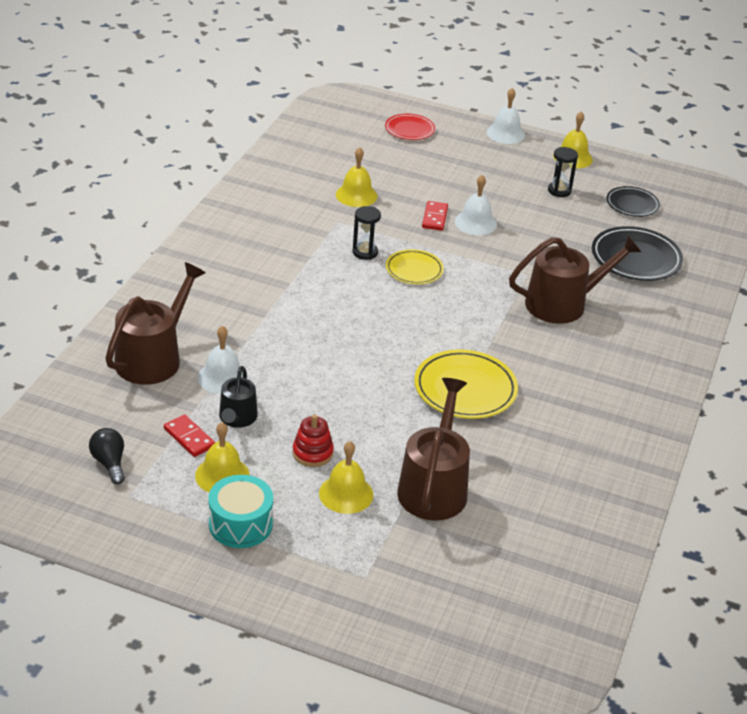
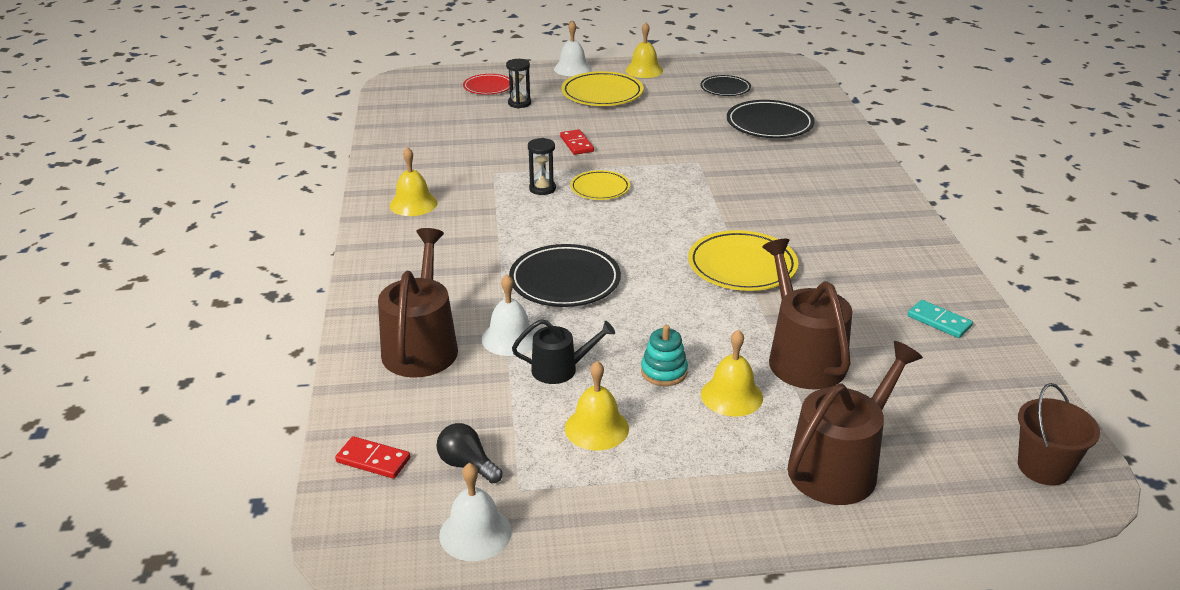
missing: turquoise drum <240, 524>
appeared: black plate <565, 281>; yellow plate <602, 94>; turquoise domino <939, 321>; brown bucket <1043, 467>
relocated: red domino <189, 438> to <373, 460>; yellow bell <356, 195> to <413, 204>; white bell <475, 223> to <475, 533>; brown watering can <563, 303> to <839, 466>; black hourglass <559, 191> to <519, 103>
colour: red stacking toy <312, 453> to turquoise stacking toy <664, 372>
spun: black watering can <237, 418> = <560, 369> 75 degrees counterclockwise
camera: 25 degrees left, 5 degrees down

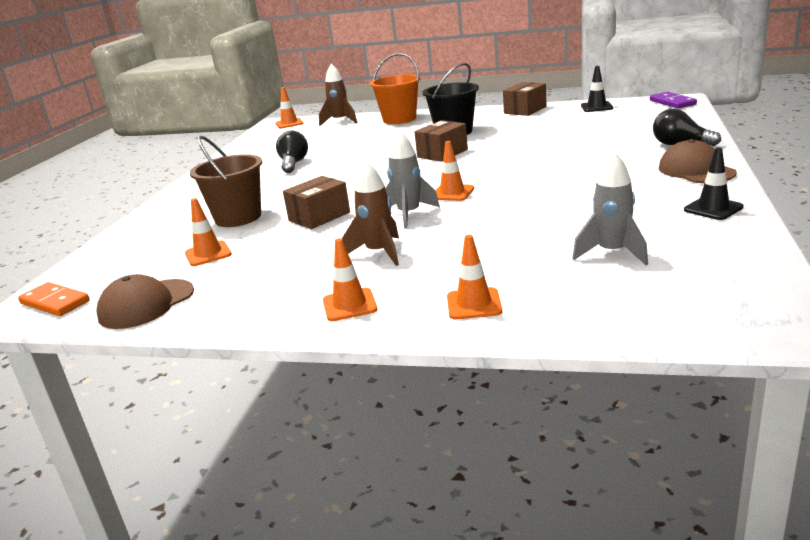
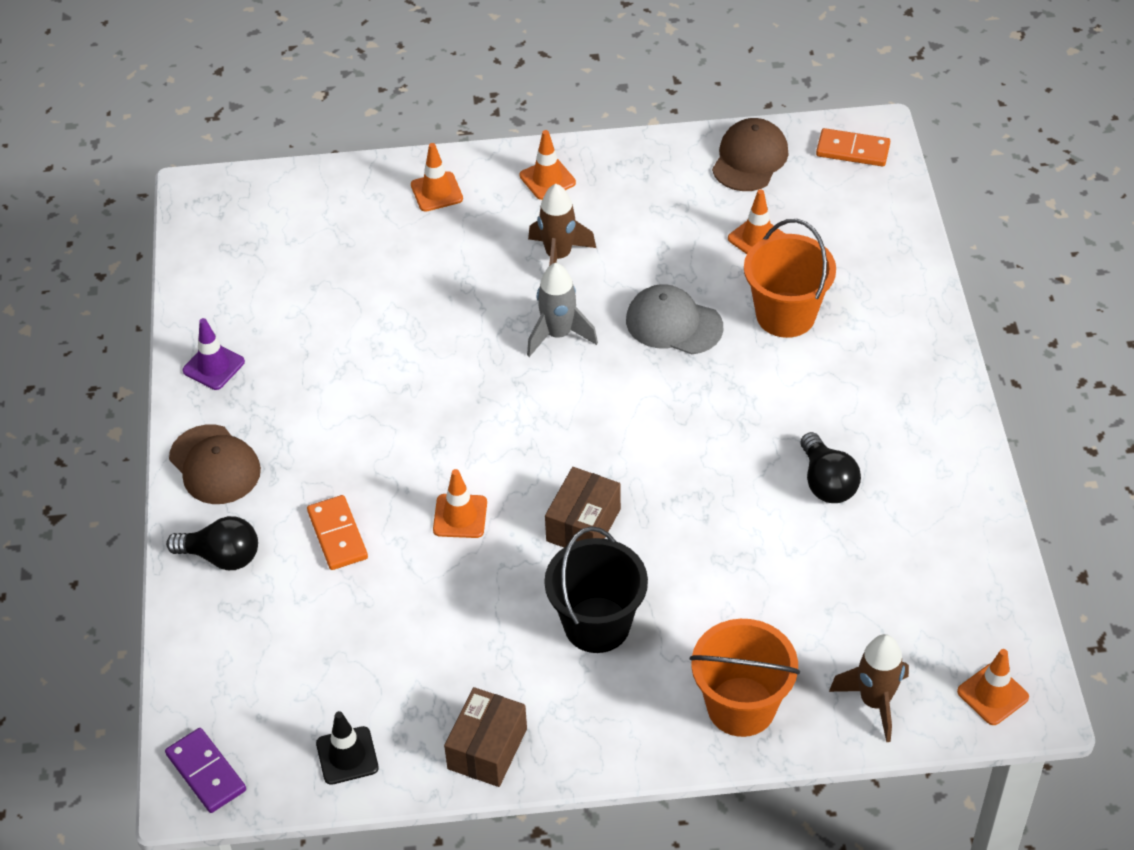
missing: grey rocket <612, 253>
appeared: orange domino <338, 535>
relocated: orange traffic cone <452, 193> to <460, 516>
exchanged: brown box <319, 216> to grey cap <673, 323>
colour: brown bucket <238, 217> to orange bucket <785, 315>; black traffic cone <713, 208> to purple traffic cone <213, 366>
camera: 160 degrees right, 25 degrees up

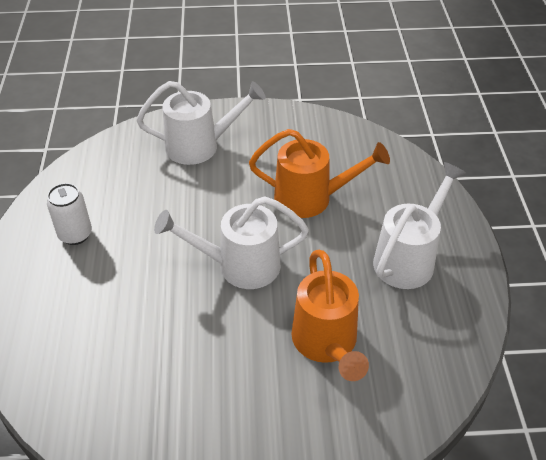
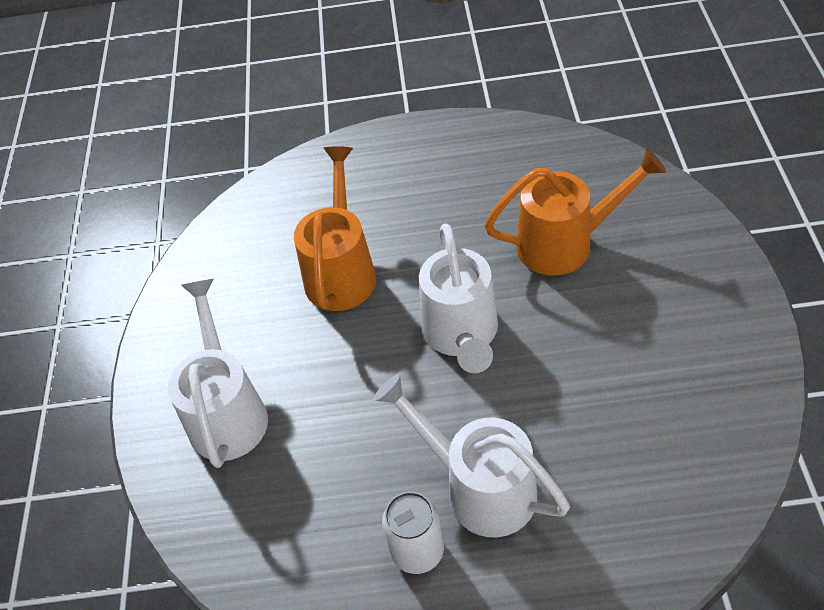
relocated: white watering can <409, 258> to <479, 487>
camera: 85 degrees left, 5 degrees up

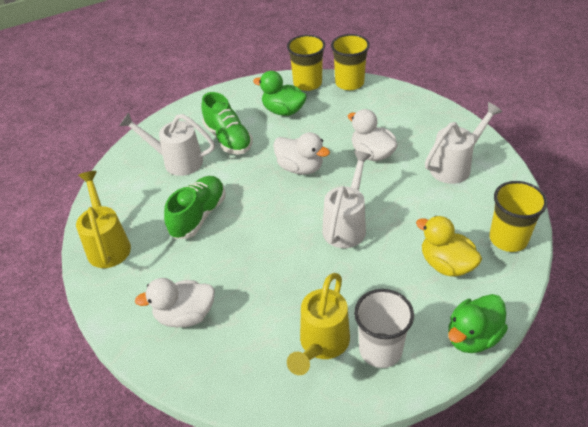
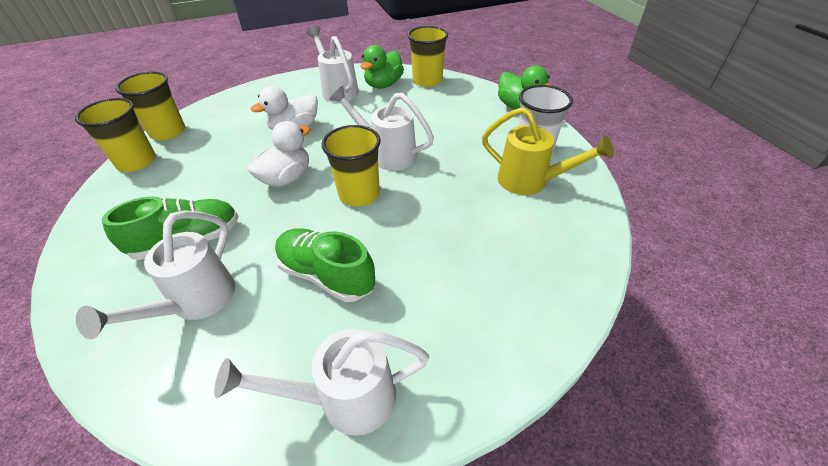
missing: white duck <185, 315>; yellow duck <446, 264>
appeared: yellow cup <359, 194>
relocated: green duck <283, 111> to <383, 85>
colour: yellow watering can <108, 244> to white watering can <344, 399>
camera: 85 degrees left, 0 degrees up

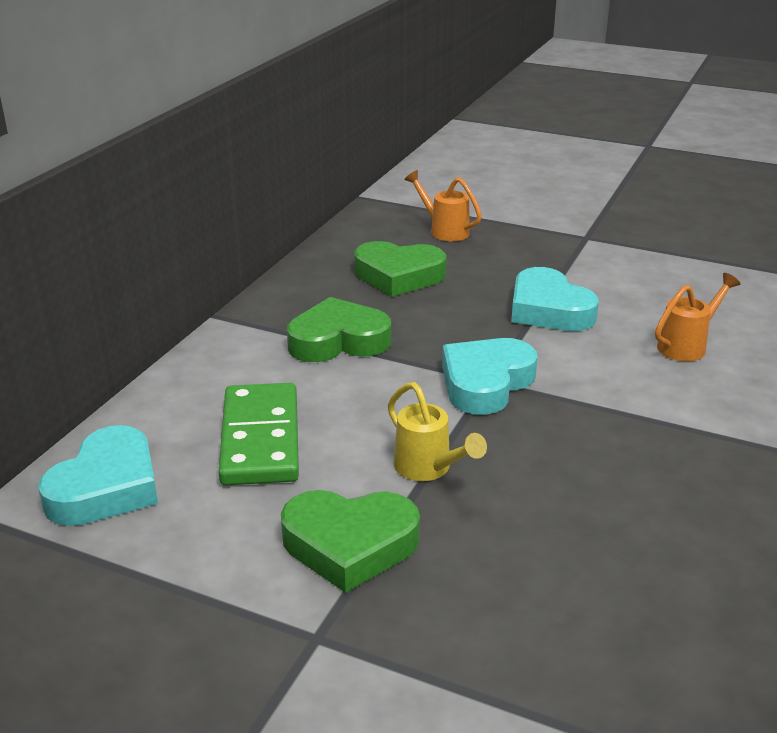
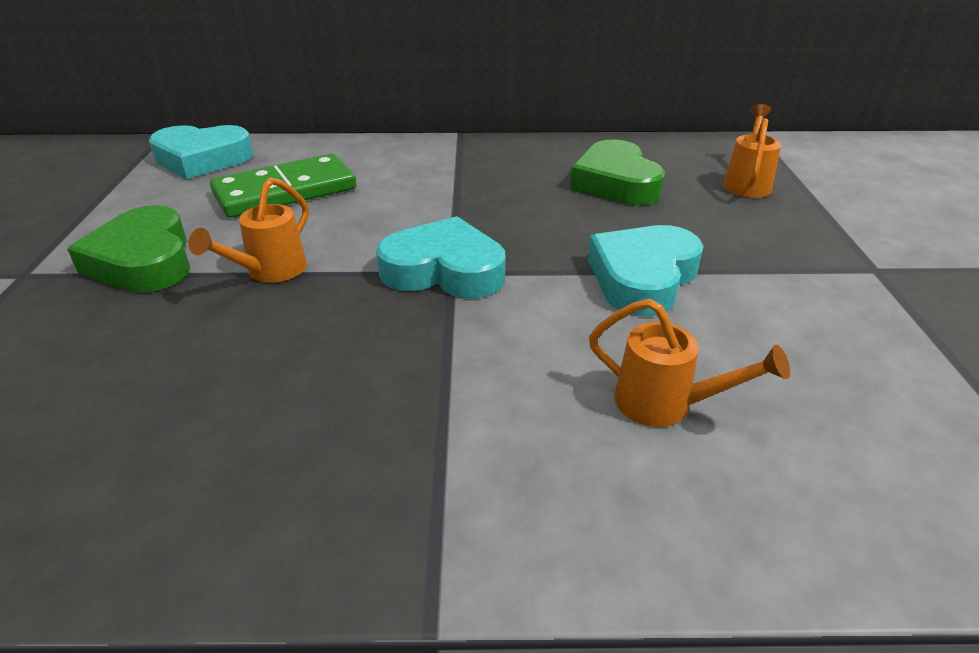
missing: green heart <338, 341>
colour: yellow watering can <428, 469> to orange watering can <269, 272>
camera: 65 degrees right, 5 degrees up

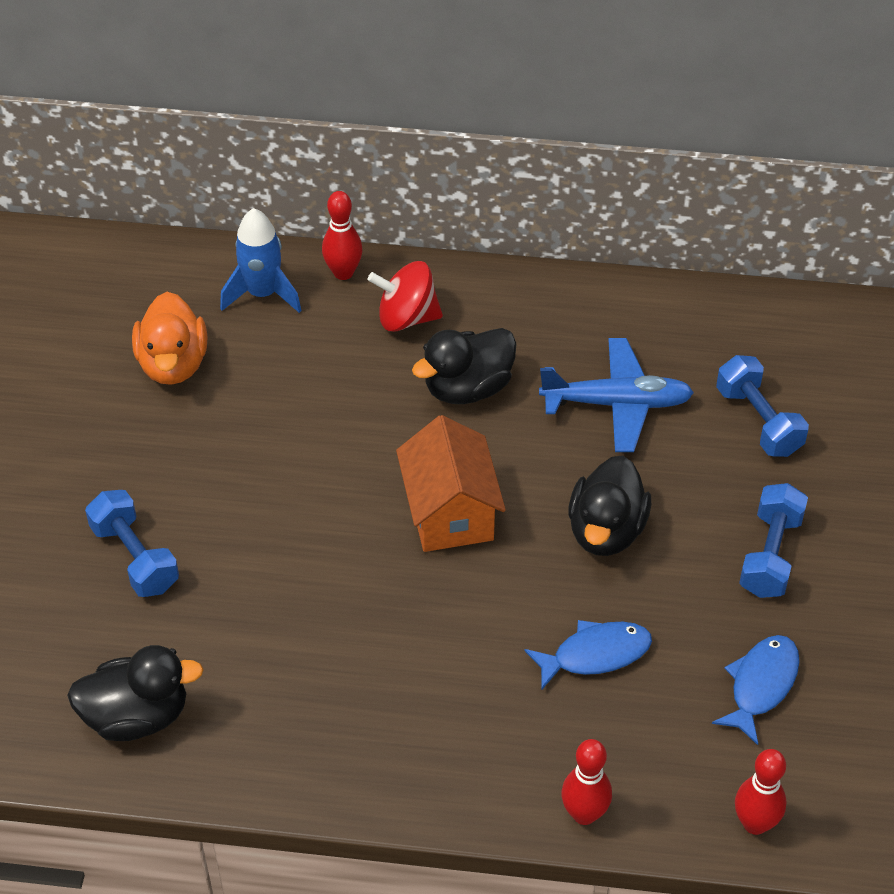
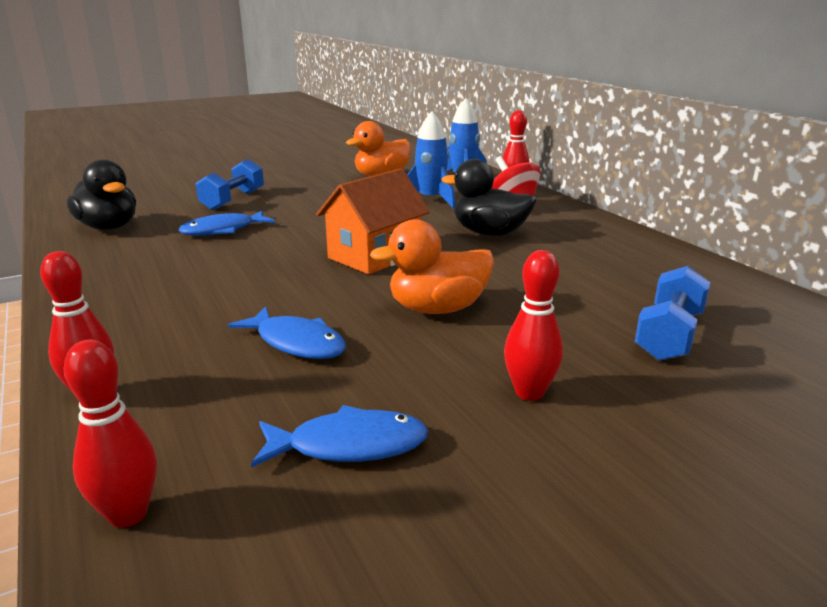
missing: blue plane <617, 404>
appeared: blue fish <223, 230>; blue rocket <430, 200>
exchanged: blue dumbbell <770, 555> to red bowling pin <529, 393>
colour: black duck <606, 531> to orange duck <437, 309>
camera: 55 degrees right, 25 degrees down

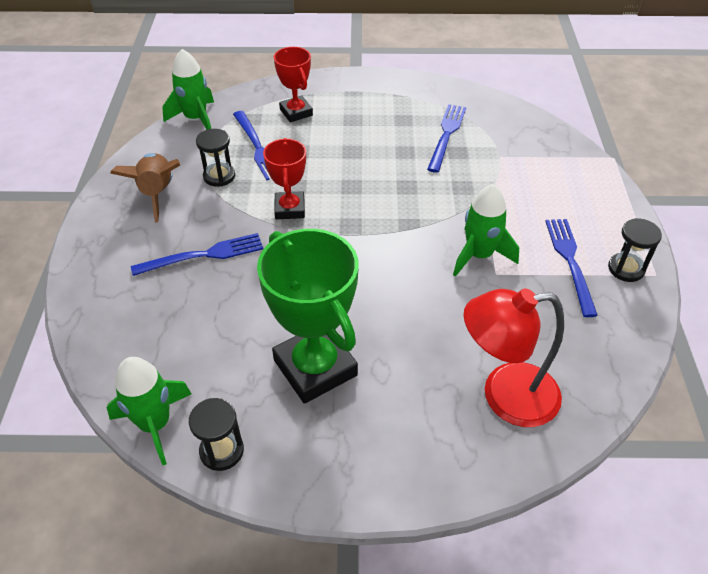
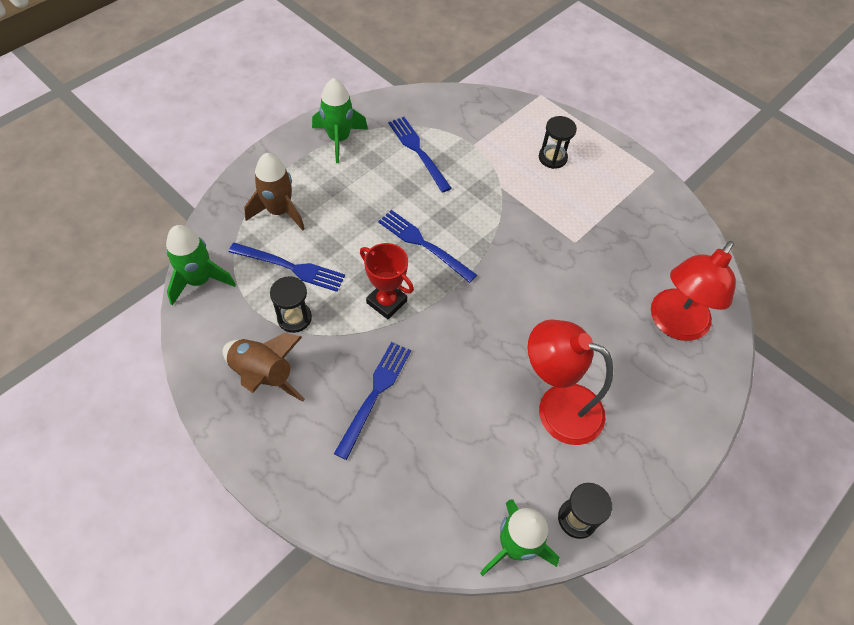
relocated: green rocket <479, 255> to <339, 139>; blue fork <570, 261> to <423, 244>; black hourglass <626, 269> to <552, 158>
exchanged: green trophy <315, 368> to red lamp <557, 407>; red trophy <296, 112> to brown rocket <279, 211>
camera: 50 degrees left, 10 degrees up

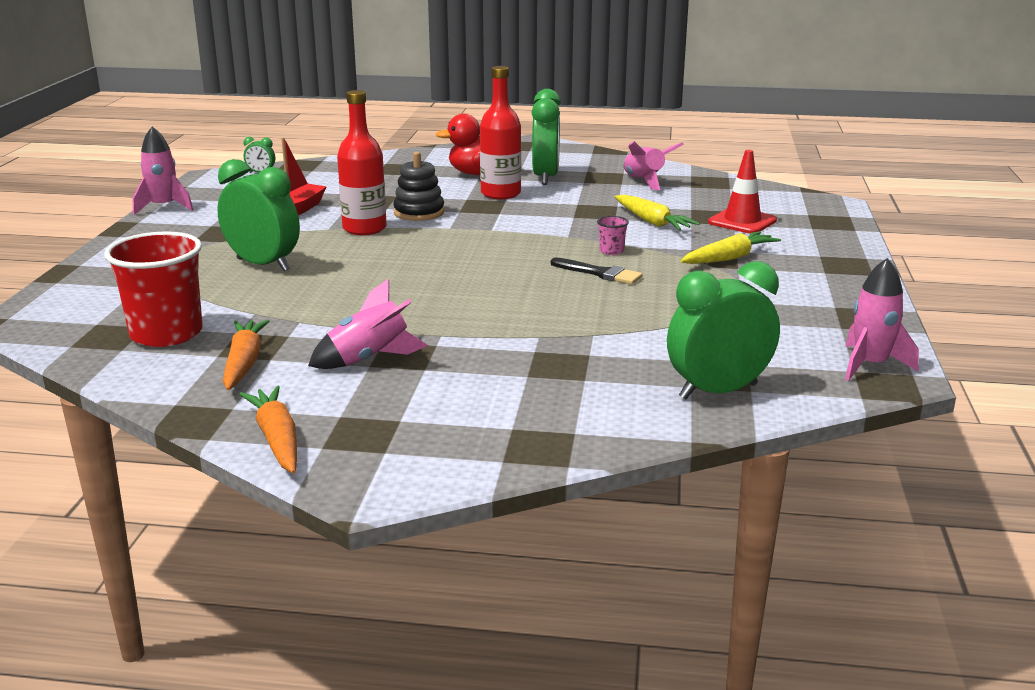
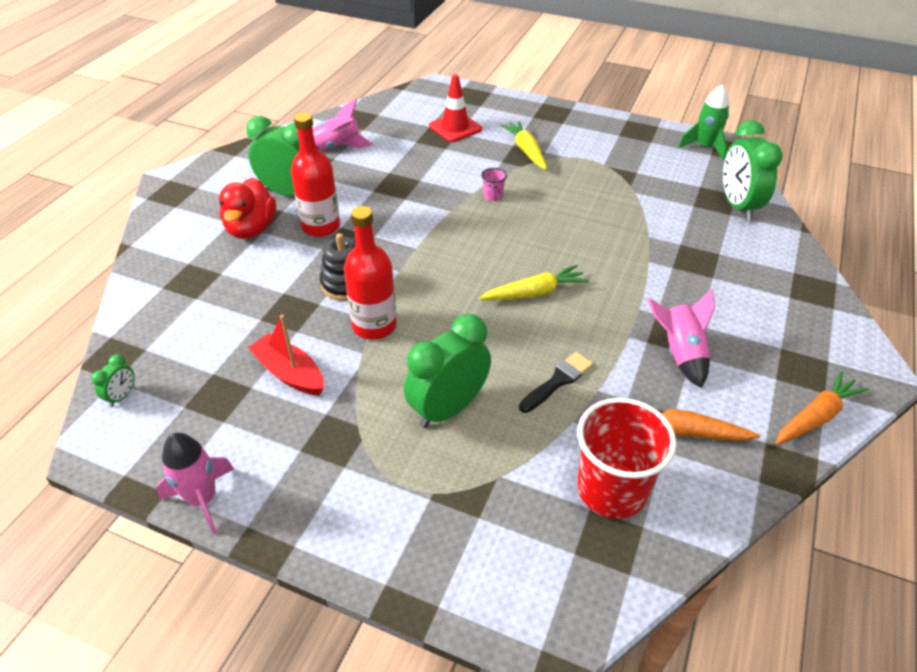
relocated: black brush <600, 273> to <558, 381>; yellow carrot <652, 222> to <535, 293>
colour: pink rocket <870, 365> to green rocket <705, 147>
spun: orange carrot <277, 439> = <816, 417> 150 degrees clockwise
camera: 75 degrees left, 20 degrees up

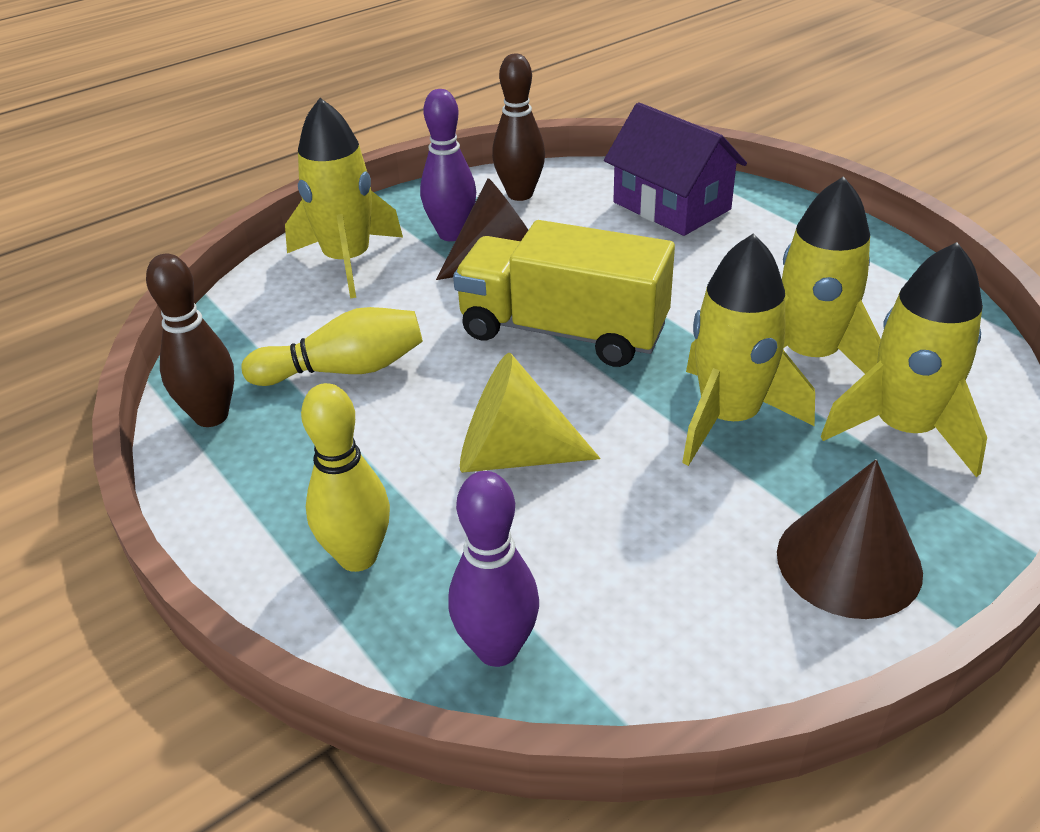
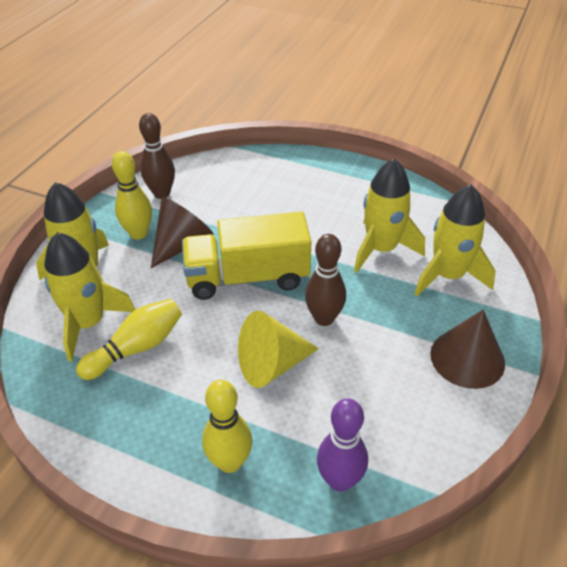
missing: purple house <671, 206>
relocated: brown bowling pin <211, 416> to <324, 318>; yellow rocket <728, 418> to <88, 323>
colour: purple bowling pin <452, 234> to yellow bowling pin <138, 233>
camera: 30 degrees left, 5 degrees up

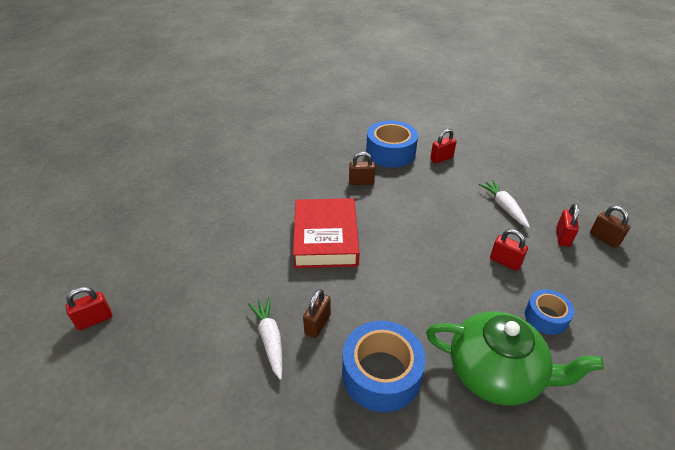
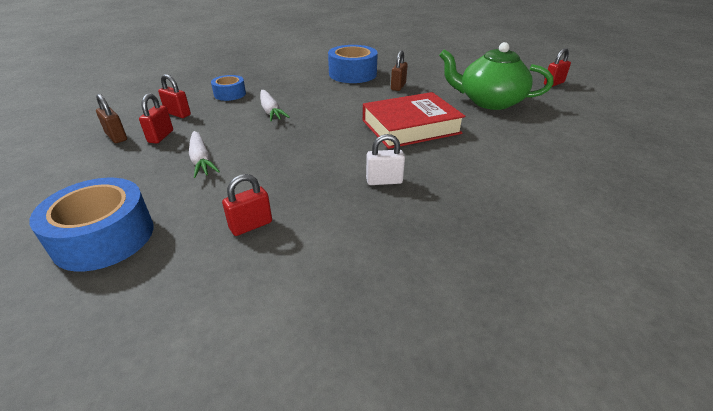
relocated: white carrot <270, 339> to <271, 111>; blue tape <390, 153> to <104, 237>; green teapot <496, 373> to <489, 101>; red padlock <505, 262> to <178, 114>
colour: brown padlock <361, 182> to white padlock <384, 181>
spun: red book <325, 238> = <410, 127> 75 degrees clockwise
camera: 175 degrees right, 5 degrees down

